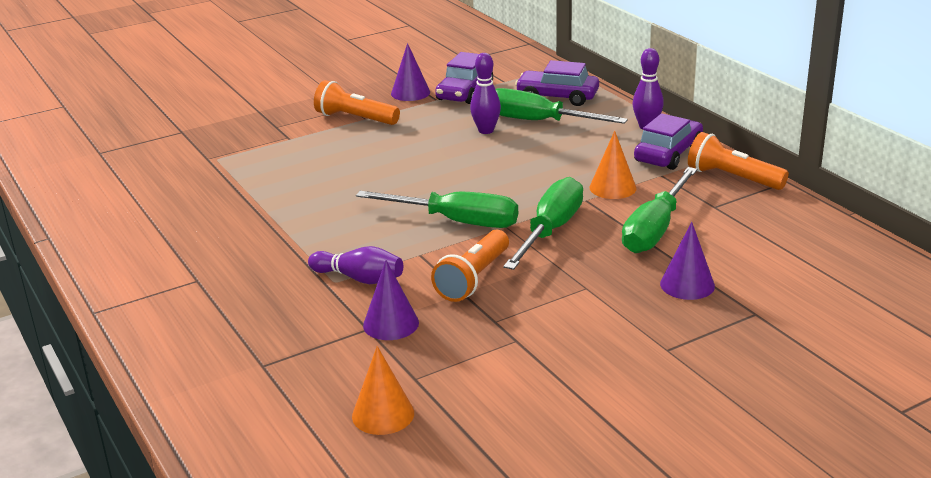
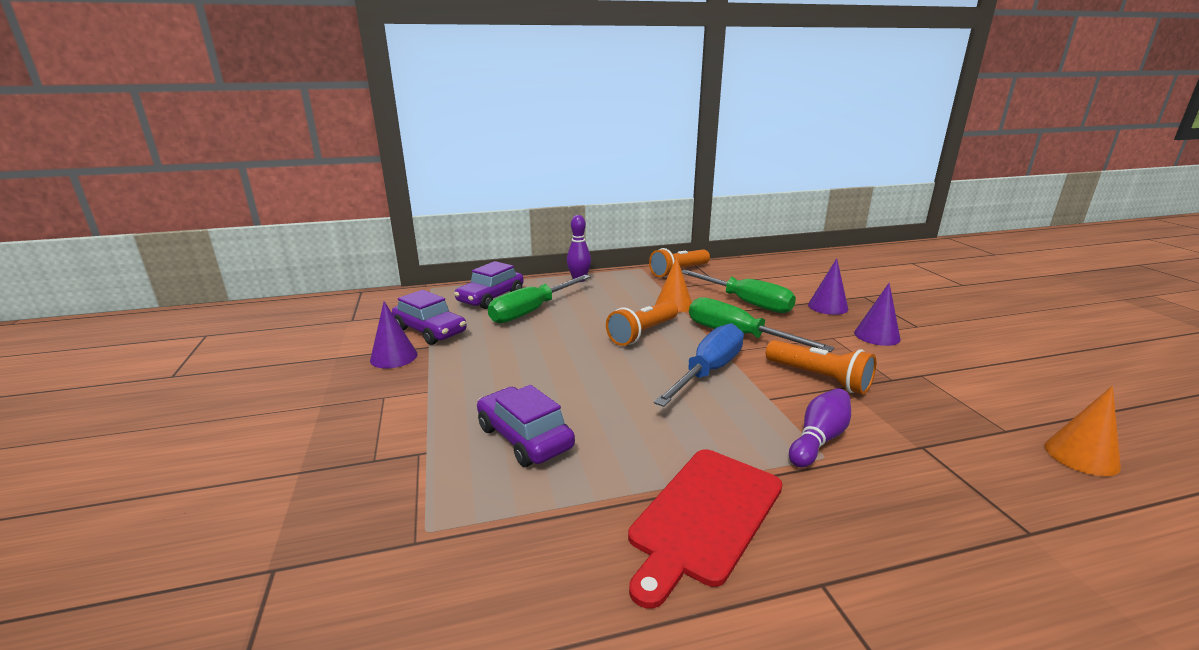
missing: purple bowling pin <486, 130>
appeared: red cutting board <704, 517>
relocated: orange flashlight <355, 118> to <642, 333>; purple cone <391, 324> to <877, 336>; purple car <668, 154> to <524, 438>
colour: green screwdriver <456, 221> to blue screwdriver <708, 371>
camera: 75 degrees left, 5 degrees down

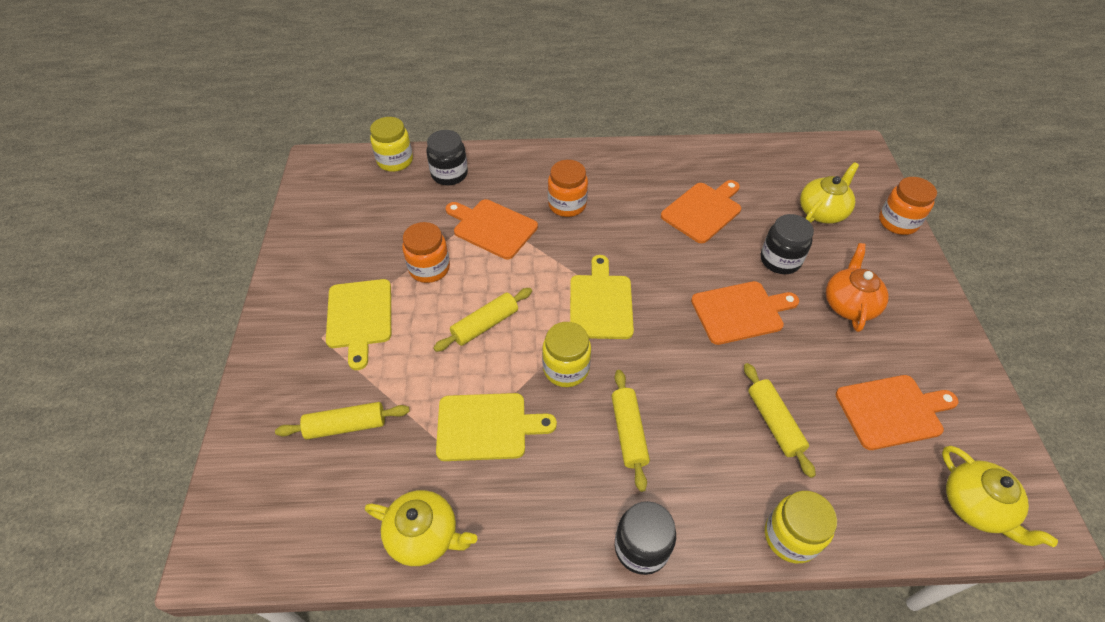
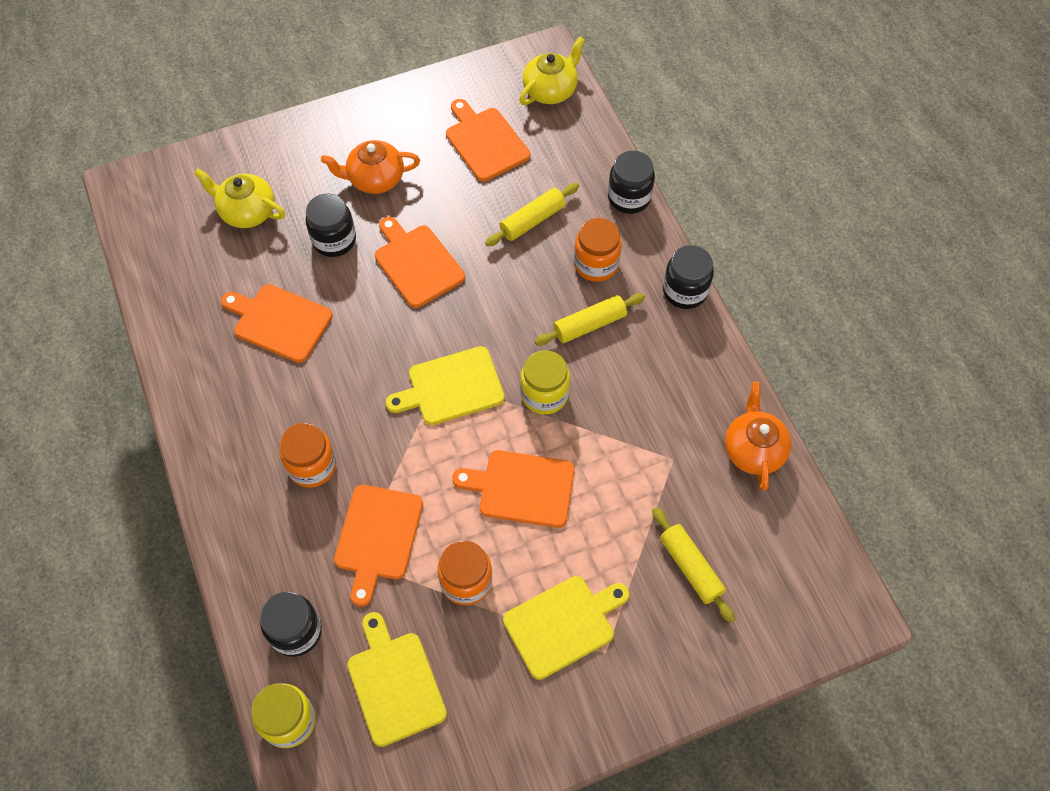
relocated: yellow cutting board <487, 426> to <394, 683>; orange jar <898, 222> to <596, 264>
exchanged: yellow rolling pin <485, 325> to orange cutting board <522, 488>
colour: yellow teapot <424, 536> to orange teapot <753, 449>; yellow jar <790, 537> to black jar <629, 197>
camera: 110 degrees left, 10 degrees up

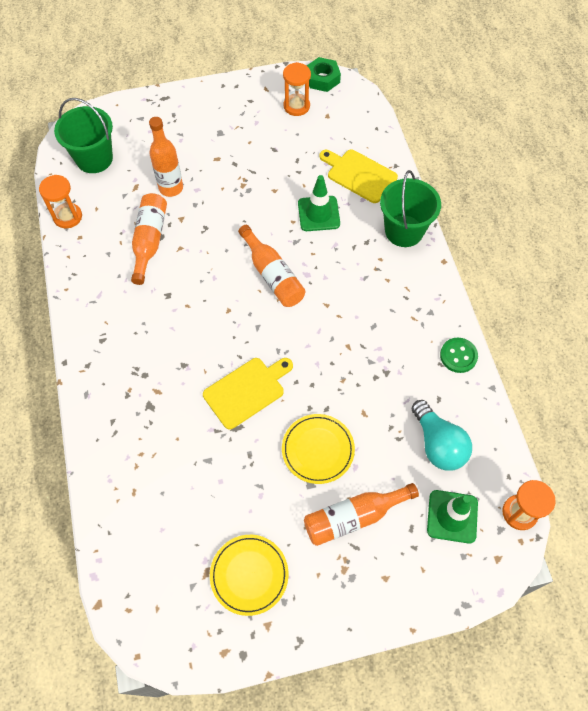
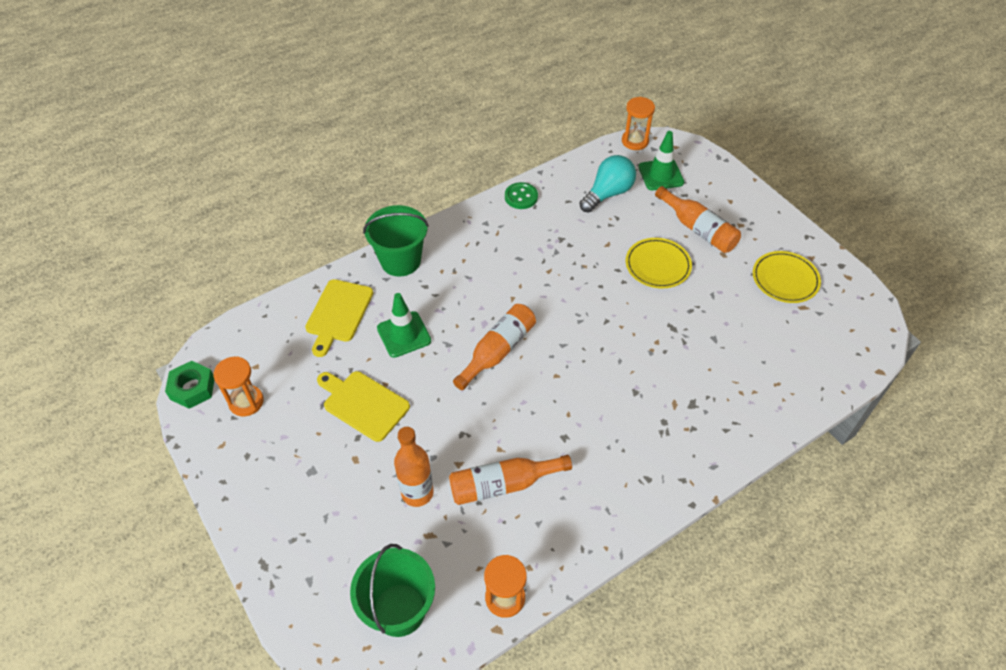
relocated: yellow cutting board <247, 391> to <363, 404>
camera: 110 degrees left, 10 degrees down

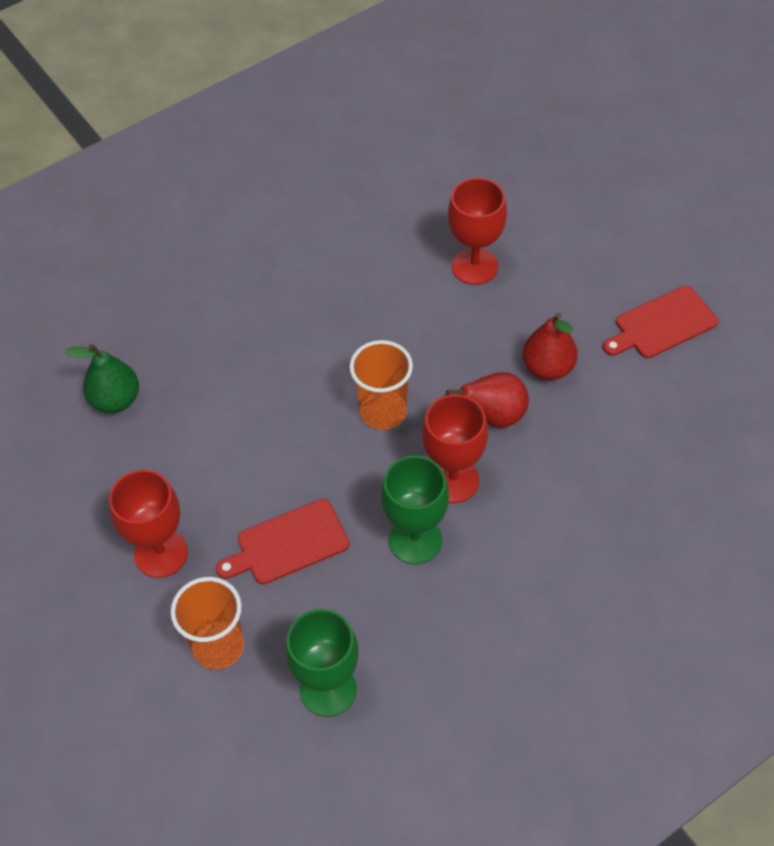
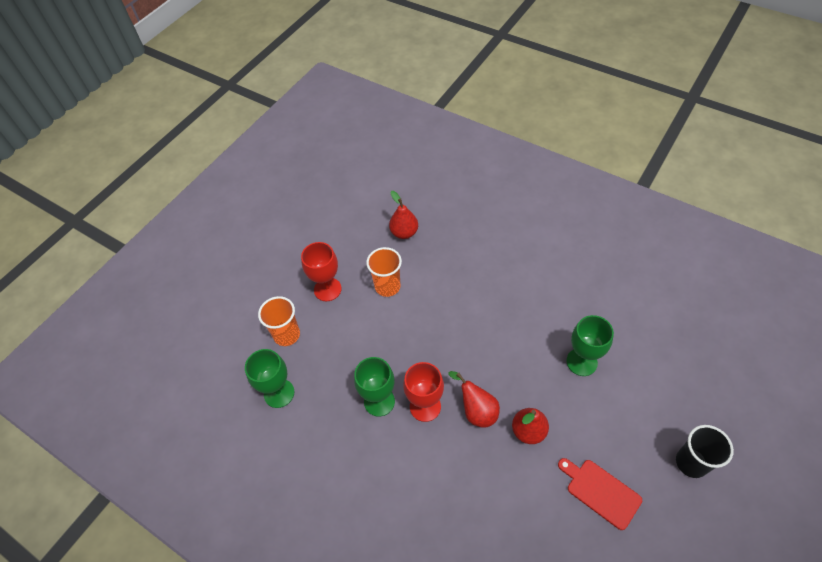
missing: red cutting board <288, 544>
appeared: black cup <691, 462>
relocated: orange cup <383, 412> to <387, 286>
colour: green pear <115, 400> to red pear <404, 232>; red goblet <474, 266> to green goblet <581, 362>
camera: 70 degrees right, 0 degrees up

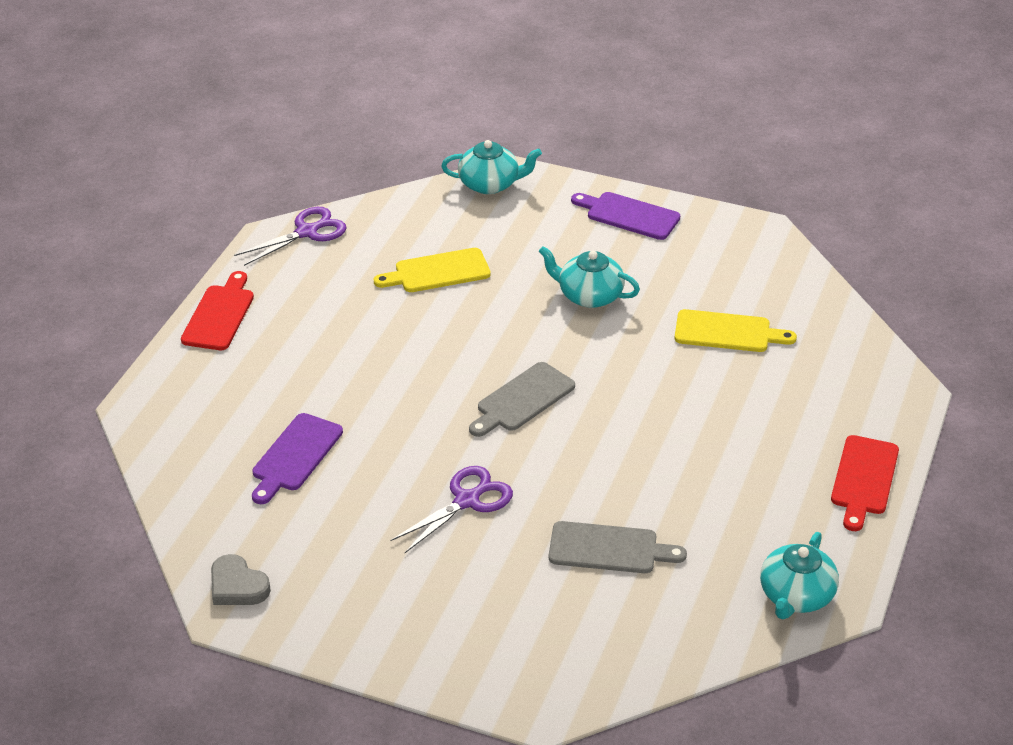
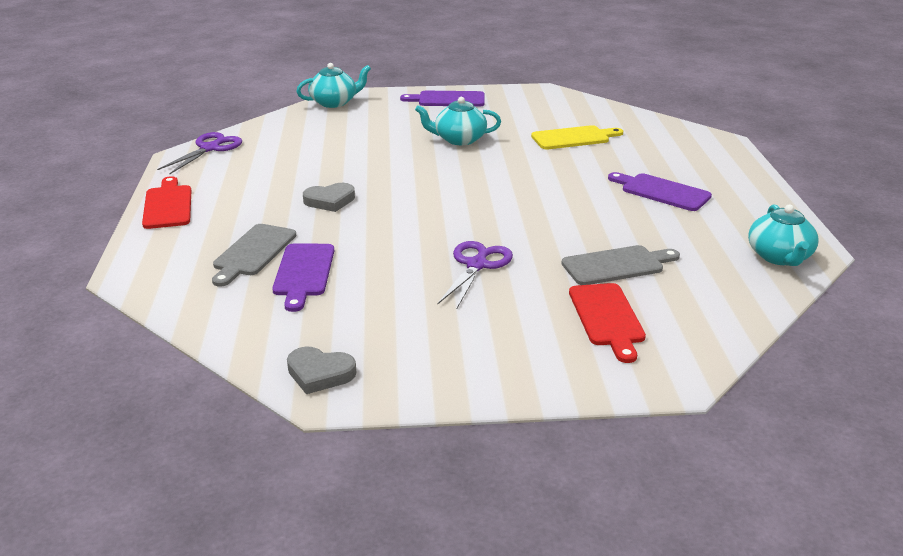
missing: yellow cutting board <437, 272>
appeared: grey heart <330, 201>; purple cutting board <661, 192>
relocated: grey cutting board <522, 399> to <253, 252>; red cutting board <864, 479> to <607, 318>
camera: 25 degrees left, 10 degrees down

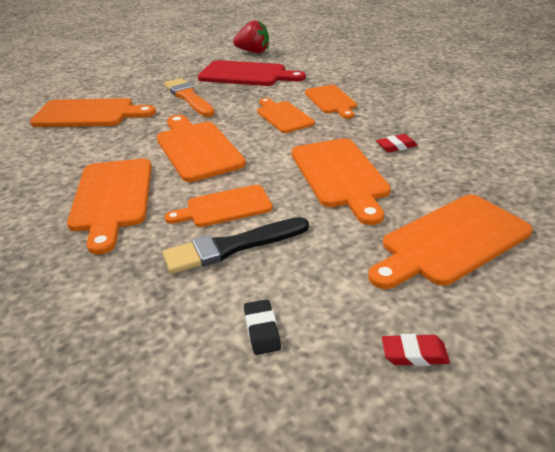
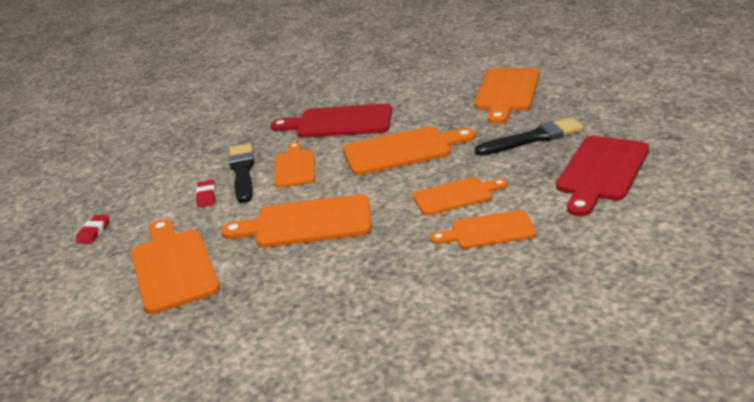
missing: red strawberry <253, 52>; black eraser <262, 330>
relocated: red eraser <396, 146> to <206, 196>
colour: orange cutting board <112, 198> to red cutting board <339, 122>; orange brush <188, 97> to black brush <533, 138>
camera: 105 degrees right, 5 degrees down

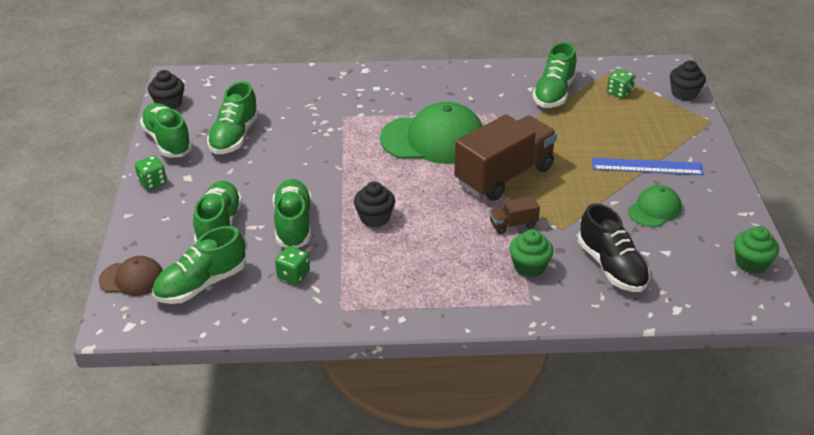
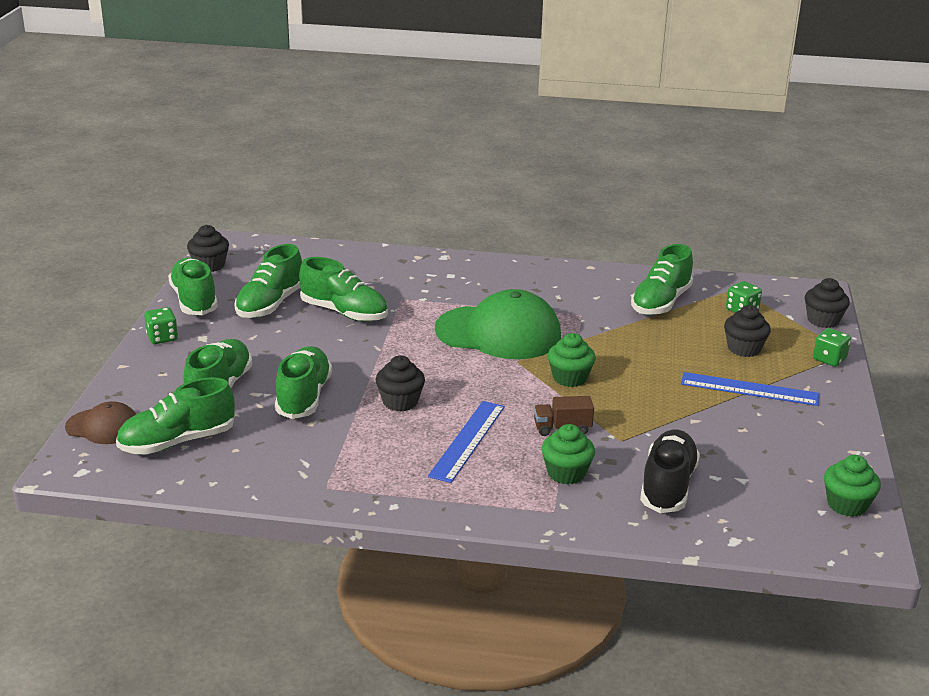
missing: green cap <654, 209>
appeared: green shoe <344, 313>; blue ruler <467, 440>; black cupcake <744, 348>
relocated: green dice <293, 275> to <829, 359>
exchanged: brown truck <504, 175> to green cupcake <570, 378>
spun: black shoe <611, 267> = <667, 486> 150 degrees counterclockwise
camera: 10 degrees right, 10 degrees down

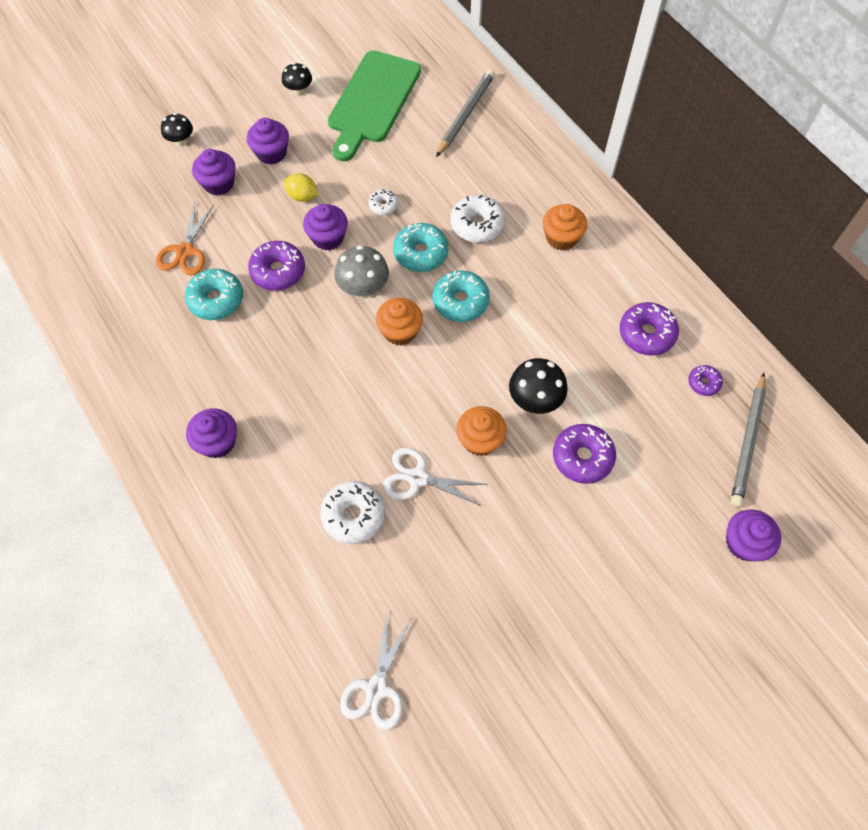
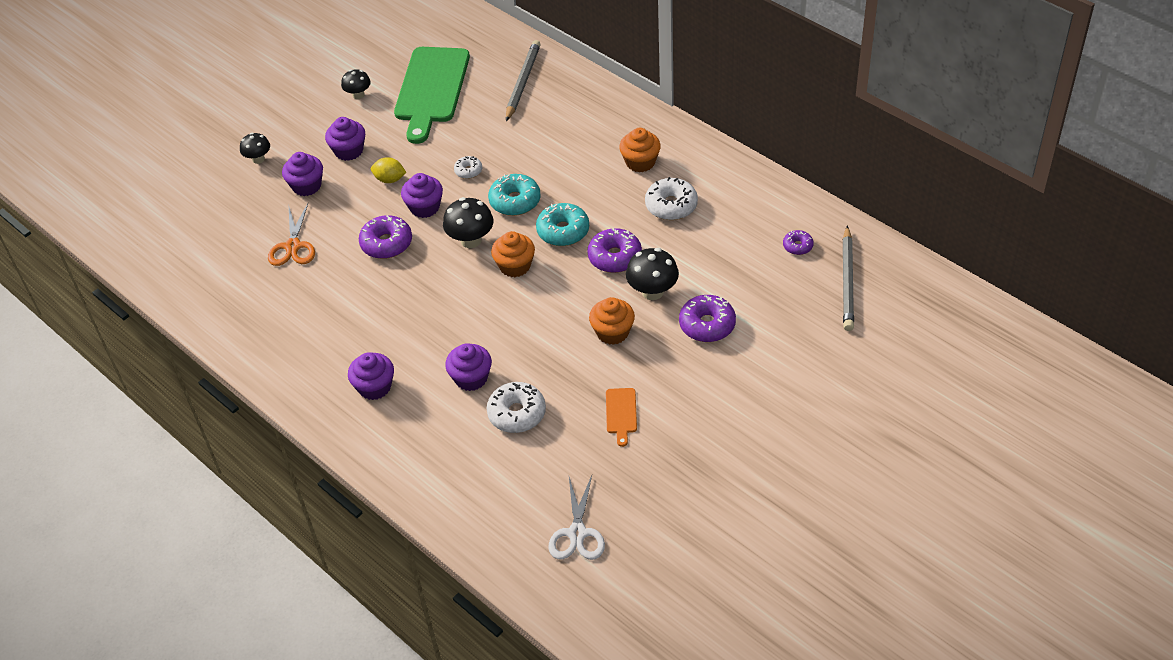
missing: turquoise donut <216, 300>; white scissors <417, 478>
appeared: orange cutting board <621, 413>
relocated: white donut <477, 225> to <671, 205>; purple donut <646, 334> to <615, 257>; purple cupcake <744, 543> to <471, 378>
colour: grey mushroom <363, 289> to black mushroom <471, 240>
camera: 10 degrees left, 15 degrees down

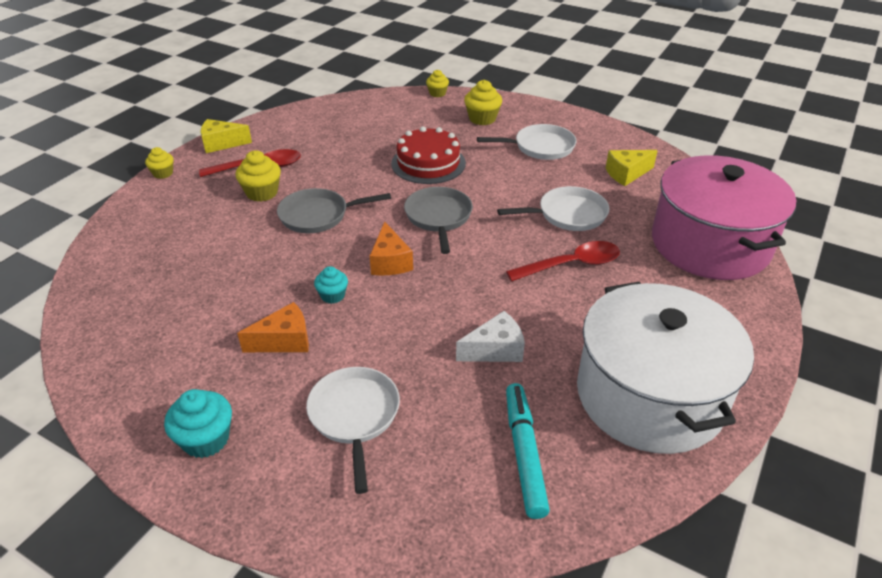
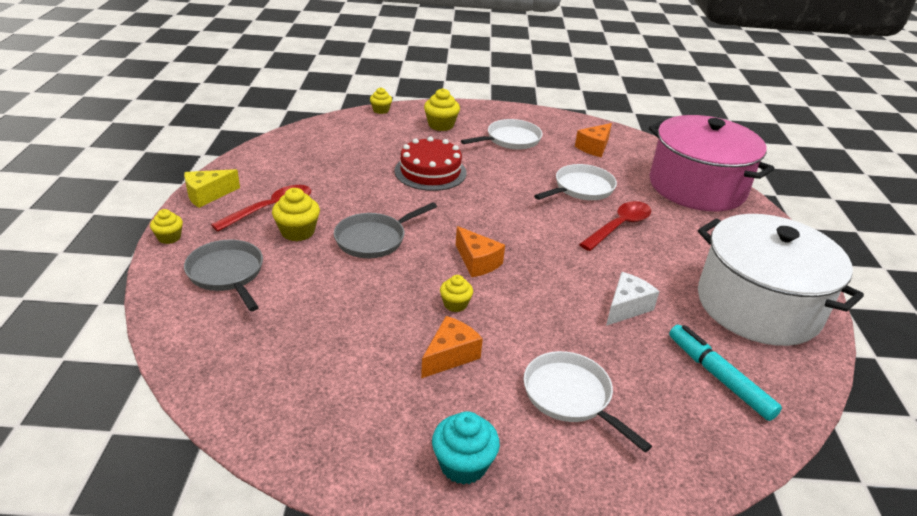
relocated: grey pan <438, 217> to <227, 274>
colour: turquoise cupcake <332, 295> to yellow cupcake <455, 304>; yellow cheese <626, 174> to orange cheese <594, 147>
camera: 30 degrees left, 5 degrees down

